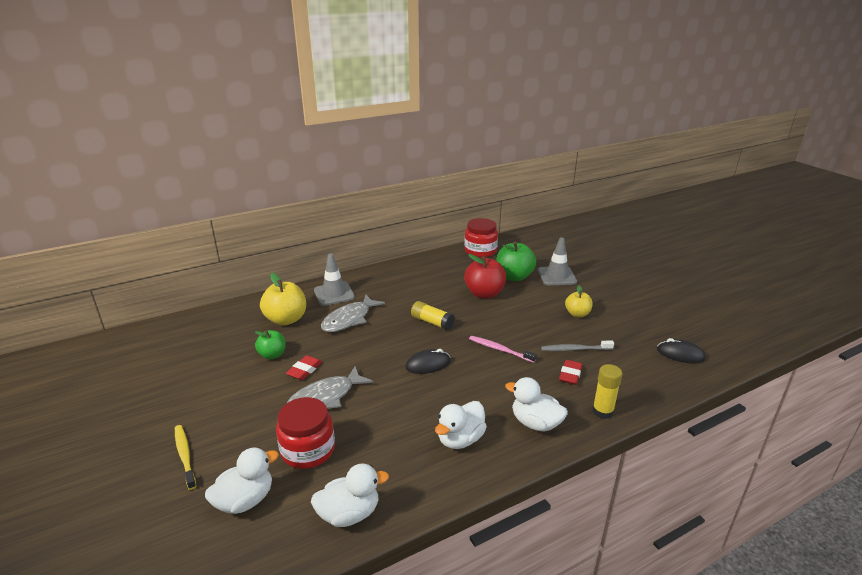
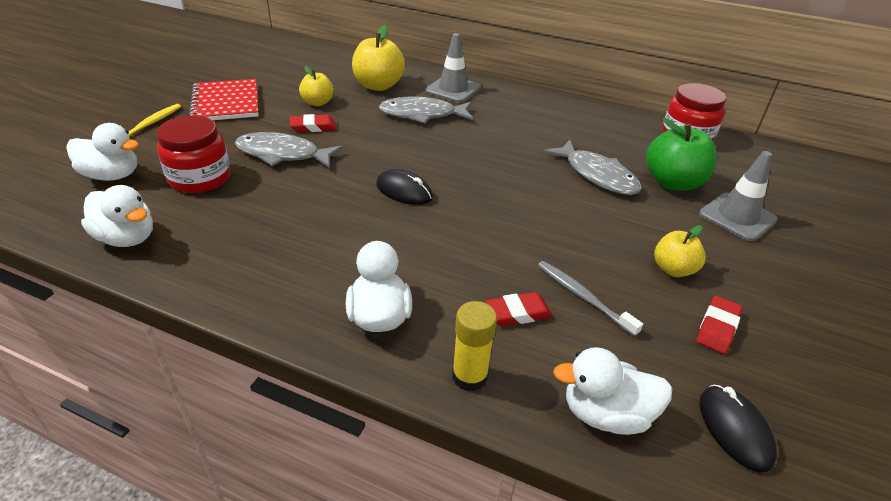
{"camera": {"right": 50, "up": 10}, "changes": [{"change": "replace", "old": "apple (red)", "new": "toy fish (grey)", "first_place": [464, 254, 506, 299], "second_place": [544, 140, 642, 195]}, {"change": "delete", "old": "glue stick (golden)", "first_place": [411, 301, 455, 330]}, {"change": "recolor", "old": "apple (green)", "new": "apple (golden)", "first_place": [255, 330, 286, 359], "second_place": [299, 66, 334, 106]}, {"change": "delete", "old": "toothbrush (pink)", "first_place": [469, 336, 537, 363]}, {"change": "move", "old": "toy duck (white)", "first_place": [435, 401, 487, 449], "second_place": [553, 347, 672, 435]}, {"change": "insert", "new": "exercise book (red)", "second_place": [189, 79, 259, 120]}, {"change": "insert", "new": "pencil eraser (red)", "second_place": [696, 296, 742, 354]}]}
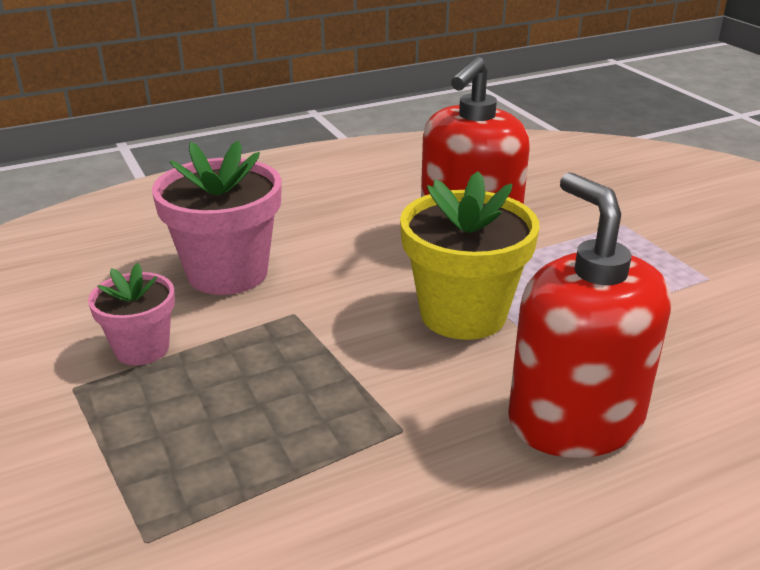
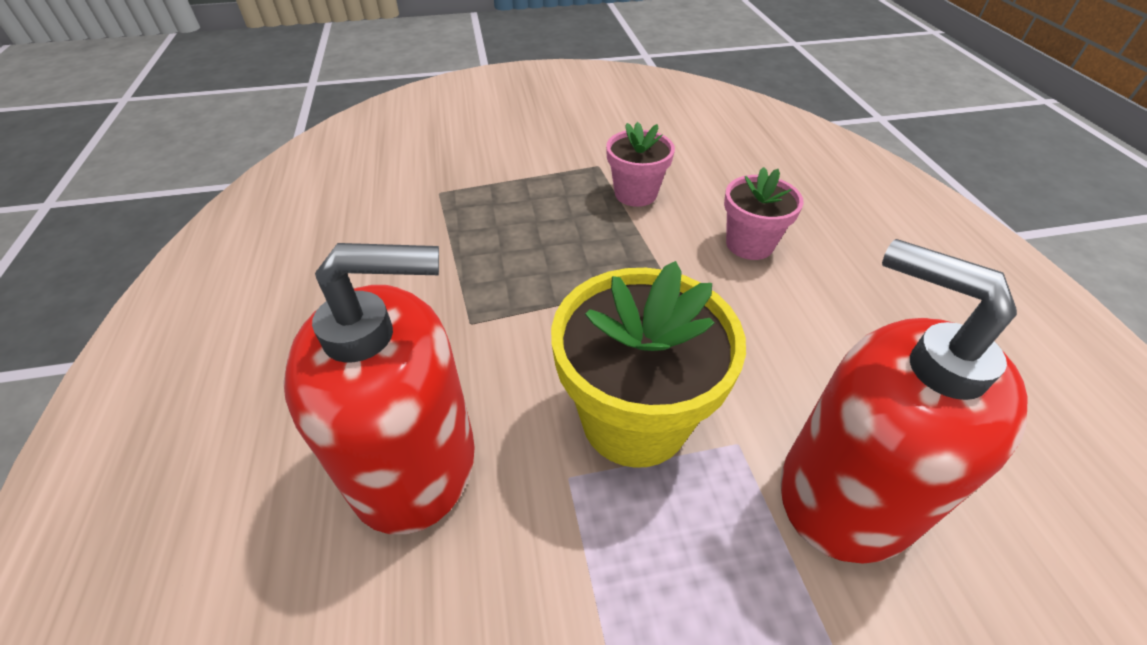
{"camera": {"right": 105, "up": 15}, "changes": [{"change": "resize", "old": "plant pot (pink)", "first_place": [152, 141, 282, 295], "second_place": [724, 167, 804, 260], "factor": 0.58}]}
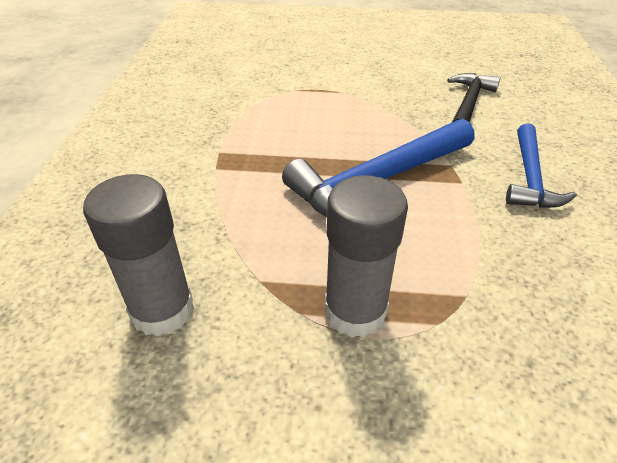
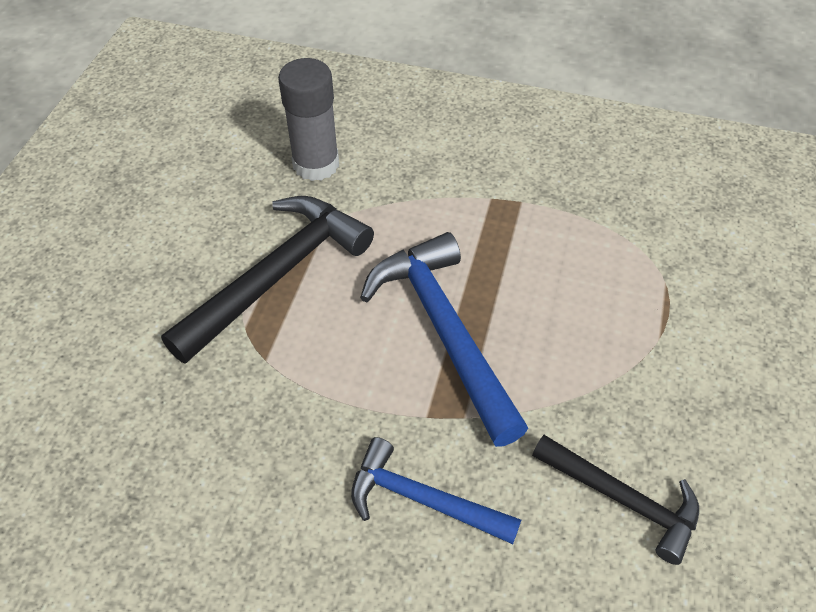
{"camera": {"right": 100, "up": 10}, "changes": [{"change": "replace", "old": "glue stick (grey)", "new": "hammer (ebony)", "first_place": [325, 175, 408, 338], "second_place": [161, 196, 374, 364]}]}
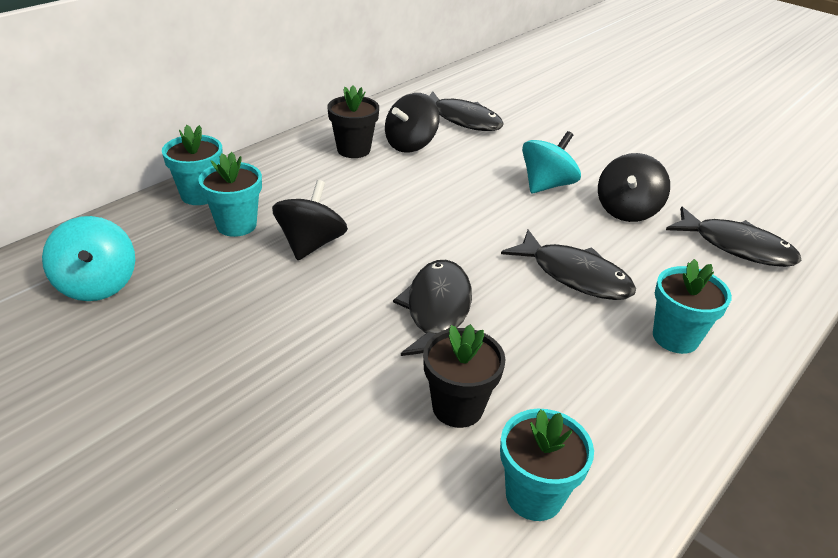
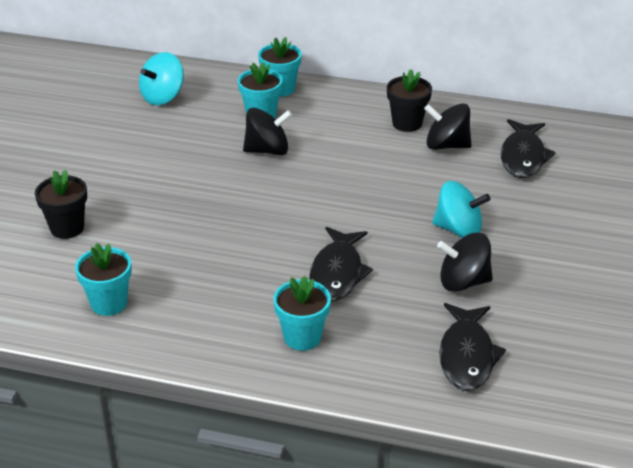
{"camera": {"right": 65, "up": 0}, "changes": [{"change": "delete", "old": "toy fish (ebony)", "first_place": [393, 260, 472, 356]}, {"change": "move", "old": "plant pot (ebony)", "first_place": [423, 324, 506, 428], "second_place": [35, 170, 87, 239]}]}
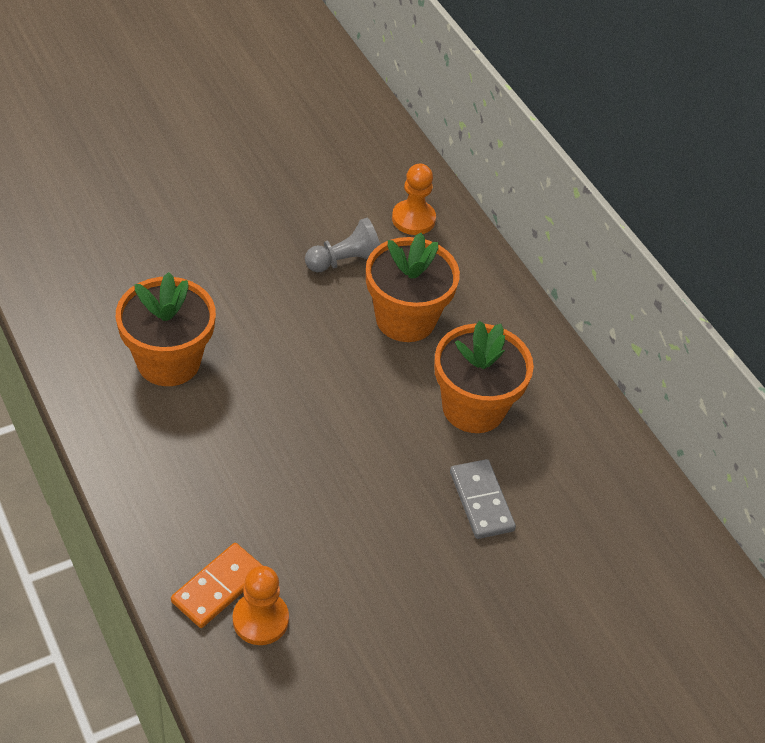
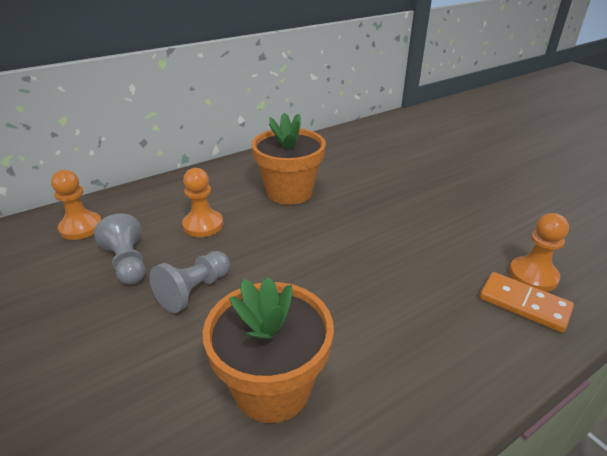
{"camera": {"right": -90, "up": -15}, "changes": [{"change": "replace", "old": "plant pot (orange-coloured)", "new": "pawn (orange-coloured)", "first_place": [366, 233, 460, 342], "second_place": [182, 168, 223, 237]}, {"change": "delete", "old": "domino piece (grey)", "first_place": [450, 459, 516, 539]}, {"change": "insert", "new": "pawn (grey)", "second_place": [149, 251, 230, 313]}]}
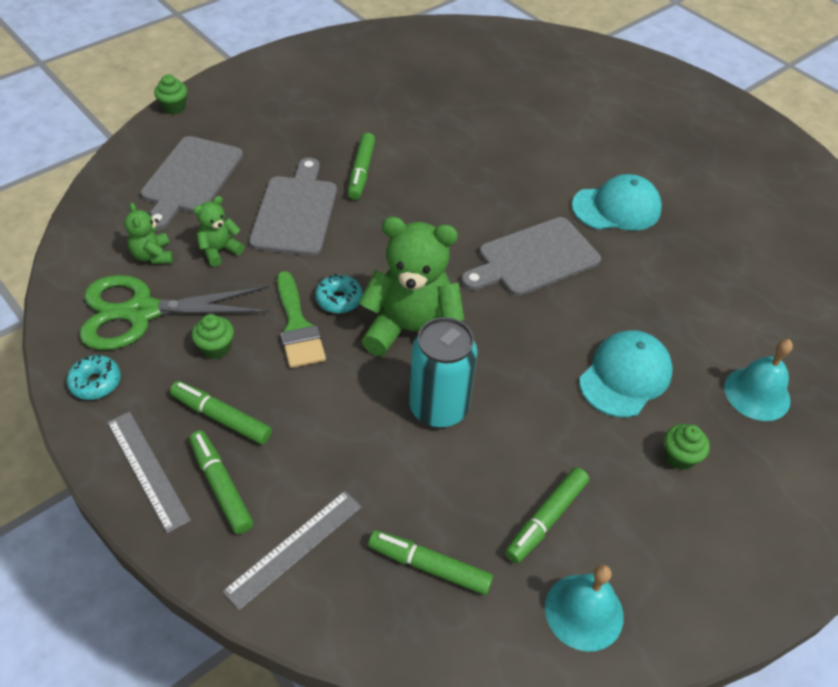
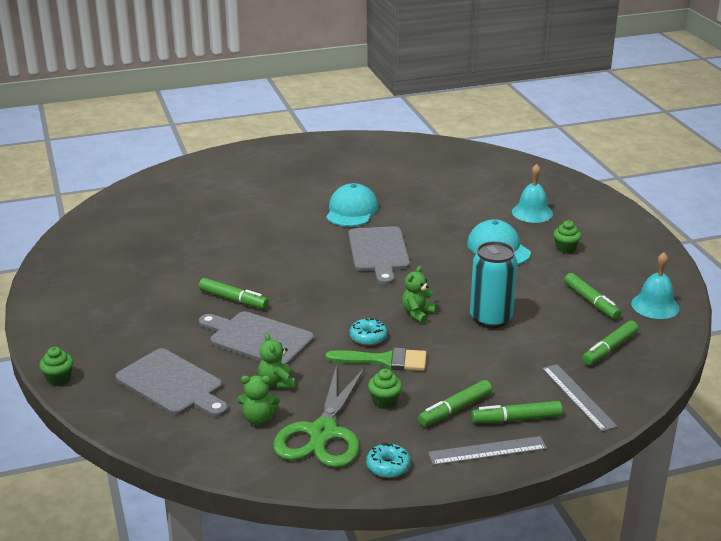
{"camera": {"right": -65, "up": -20}, "changes": [{"change": "resize", "old": "teddy bear (green)", "first_place": [359, 217, 465, 356], "second_place": [402, 266, 437, 323], "factor": 0.48}]}
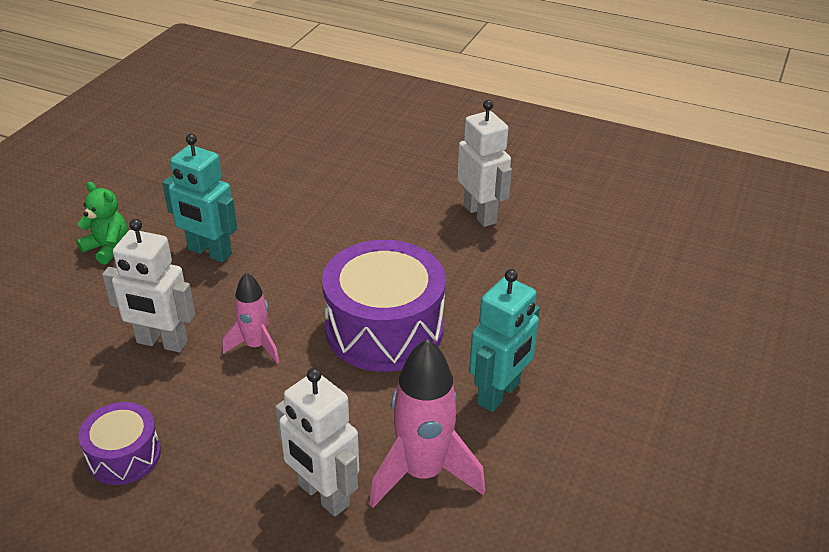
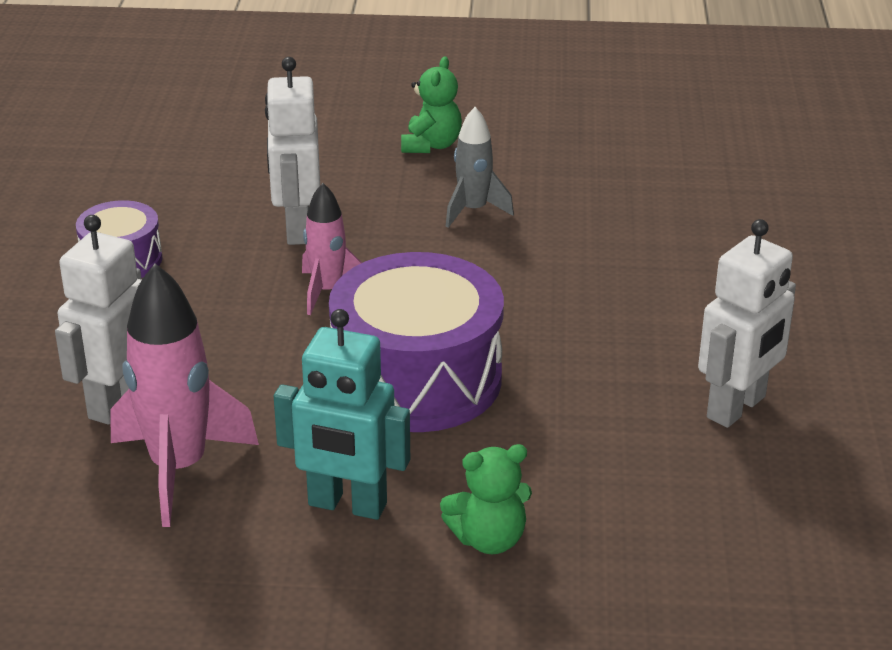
{"camera": {"right": 70, "up": -5}, "changes": [{"change": "replace", "old": "robot (turquoise)", "new": "spaceship (grey)", "first_place": [162, 134, 237, 262], "second_place": [446, 107, 514, 228]}, {"change": "insert", "new": "teddy bear (green)", "second_place": [440, 444, 532, 554]}]}
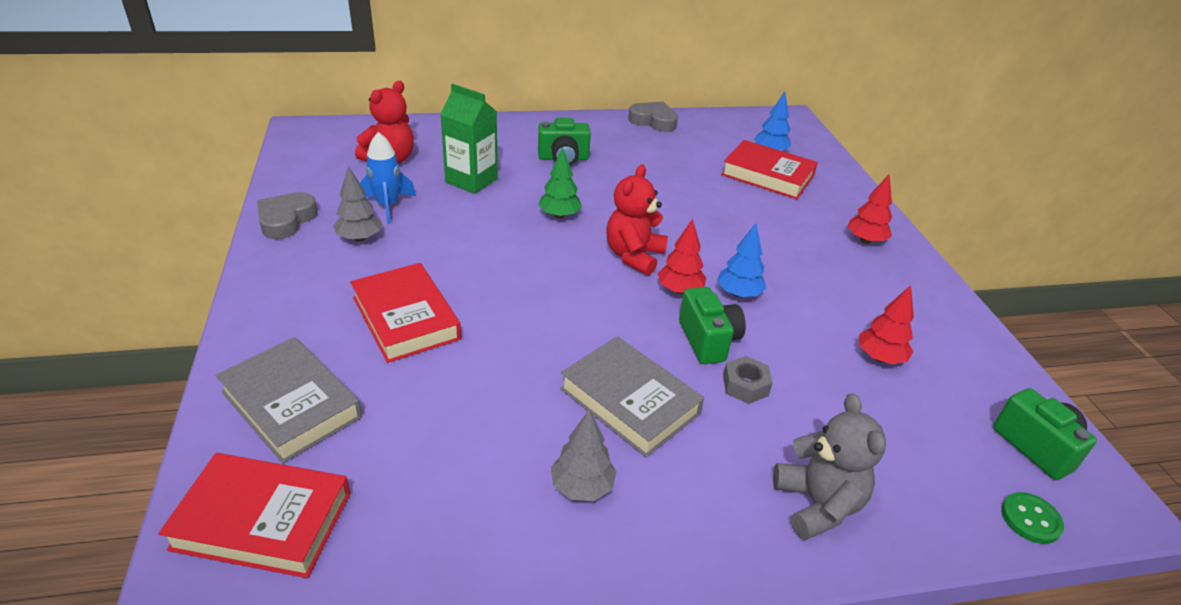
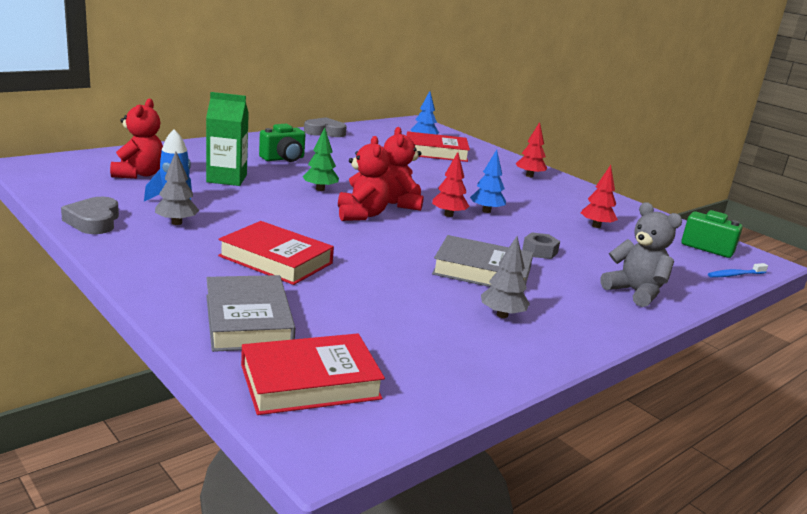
{"camera": {"right": -30, "up": -15}, "changes": [{"change": "delete", "old": "photo camera (green)", "first_place": [679, 287, 746, 364]}, {"change": "rotate", "old": "hardcover (grey)", "first_place": [216, 337, 362, 463], "second_place": [206, 275, 295, 352], "degrees": 60}, {"change": "replace", "old": "shirt button (green)", "new": "toothbrush (cobalt)", "first_place": [1001, 492, 1064, 544], "second_place": [708, 263, 768, 277]}, {"change": "insert", "new": "teddy bear (red)", "second_place": [338, 136, 390, 221]}]}
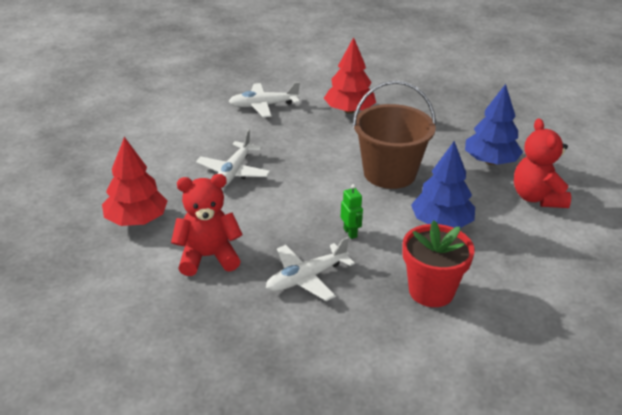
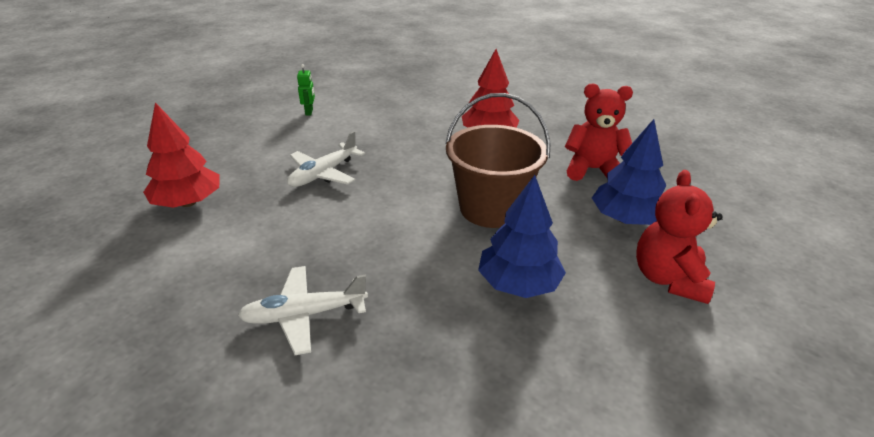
{"camera": {"right": 20, "up": 0}, "changes": [{"change": "delete", "old": "toy plane (white)", "first_place": [228, 82, 300, 117]}, {"change": "move", "old": "teddy bear (red)", "first_place": [171, 174, 243, 276], "second_place": [565, 83, 633, 181]}, {"change": "move", "old": "robot (green)", "first_place": [341, 184, 363, 239], "second_place": [297, 64, 315, 116]}, {"change": "delete", "old": "plant pot (red)", "first_place": [402, 220, 475, 307]}]}
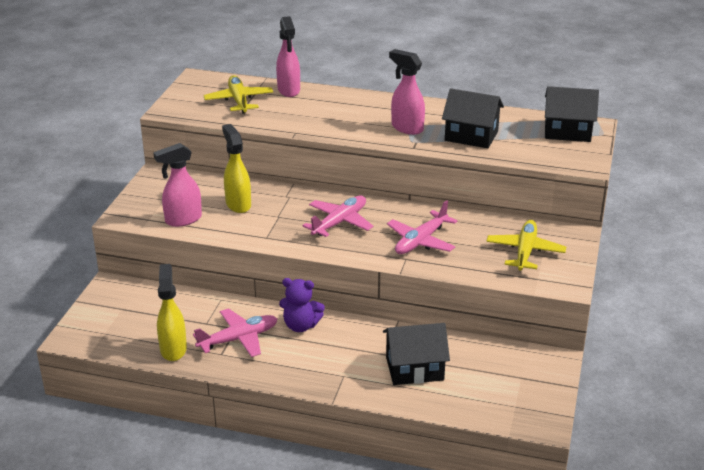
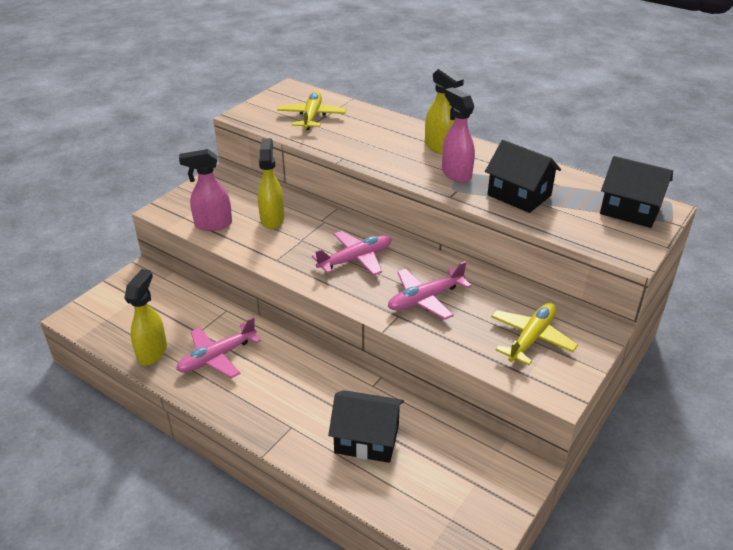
{"camera": {"right": 20, "up": 5}, "changes": [{"change": "delete", "old": "spray bottle (pink)", "first_place": [276, 16, 300, 97]}, {"change": "delete", "old": "teddy bear (royal purple)", "first_place": [279, 278, 325, 332]}, {"change": "rotate", "old": "toy plane (pink)", "first_place": [193, 308, 277, 357], "second_place": [176, 317, 261, 378], "degrees": 150}, {"change": "insert", "new": "spray bottle (golden)", "second_place": [425, 67, 464, 154]}]}
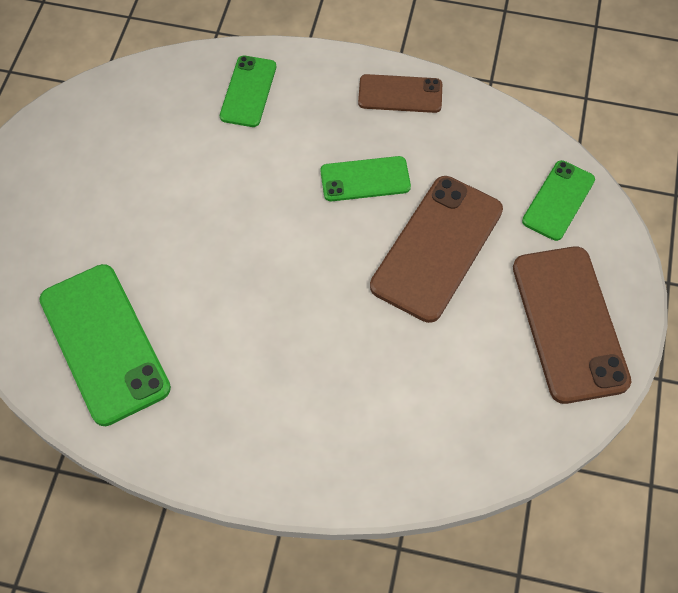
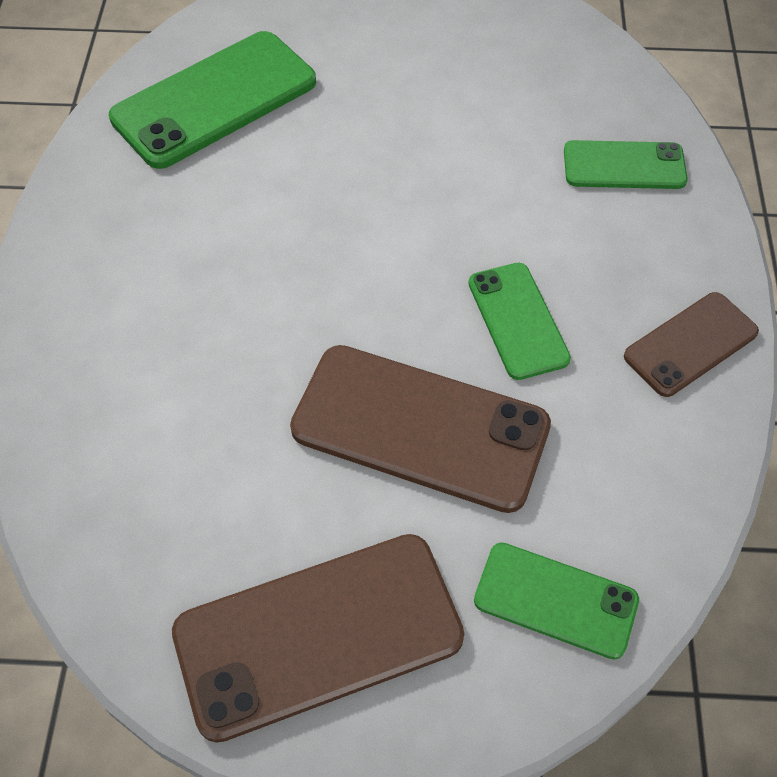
{"camera": {"right": 80, "up": -5}, "changes": [{"change": "rotate", "old": "phone (dark brown)", "first_place": [358, 74, 442, 113], "second_place": [624, 292, 759, 397], "degrees": 60}]}
